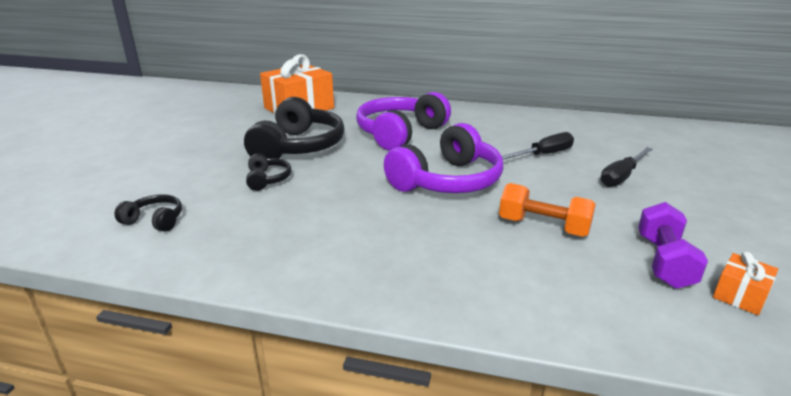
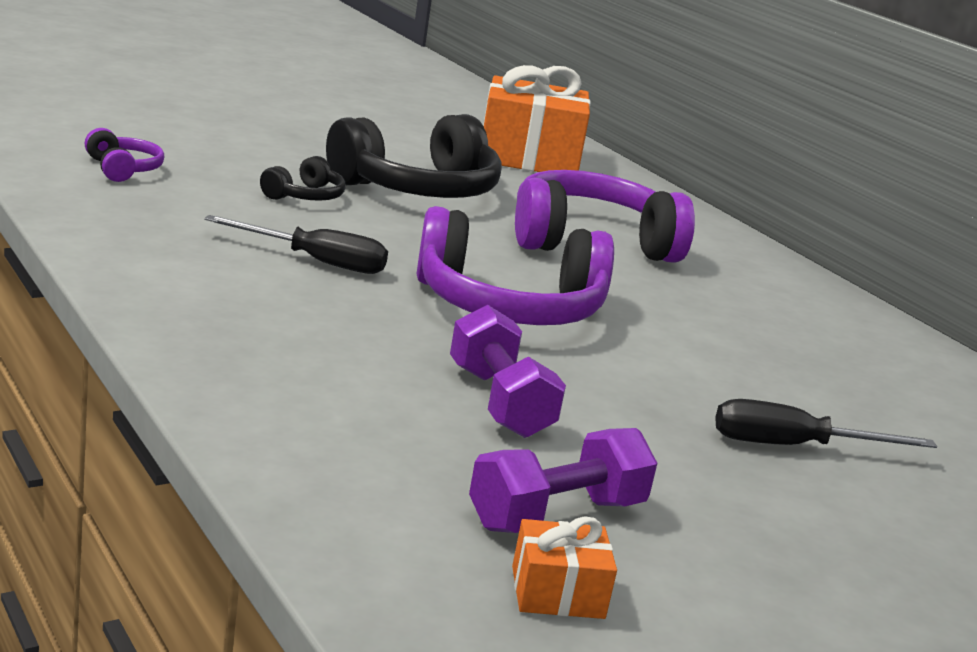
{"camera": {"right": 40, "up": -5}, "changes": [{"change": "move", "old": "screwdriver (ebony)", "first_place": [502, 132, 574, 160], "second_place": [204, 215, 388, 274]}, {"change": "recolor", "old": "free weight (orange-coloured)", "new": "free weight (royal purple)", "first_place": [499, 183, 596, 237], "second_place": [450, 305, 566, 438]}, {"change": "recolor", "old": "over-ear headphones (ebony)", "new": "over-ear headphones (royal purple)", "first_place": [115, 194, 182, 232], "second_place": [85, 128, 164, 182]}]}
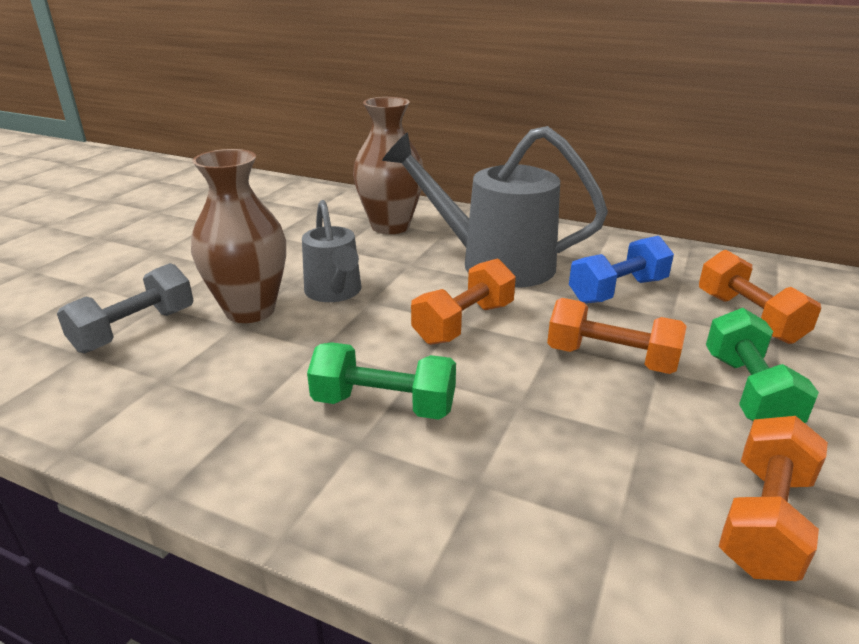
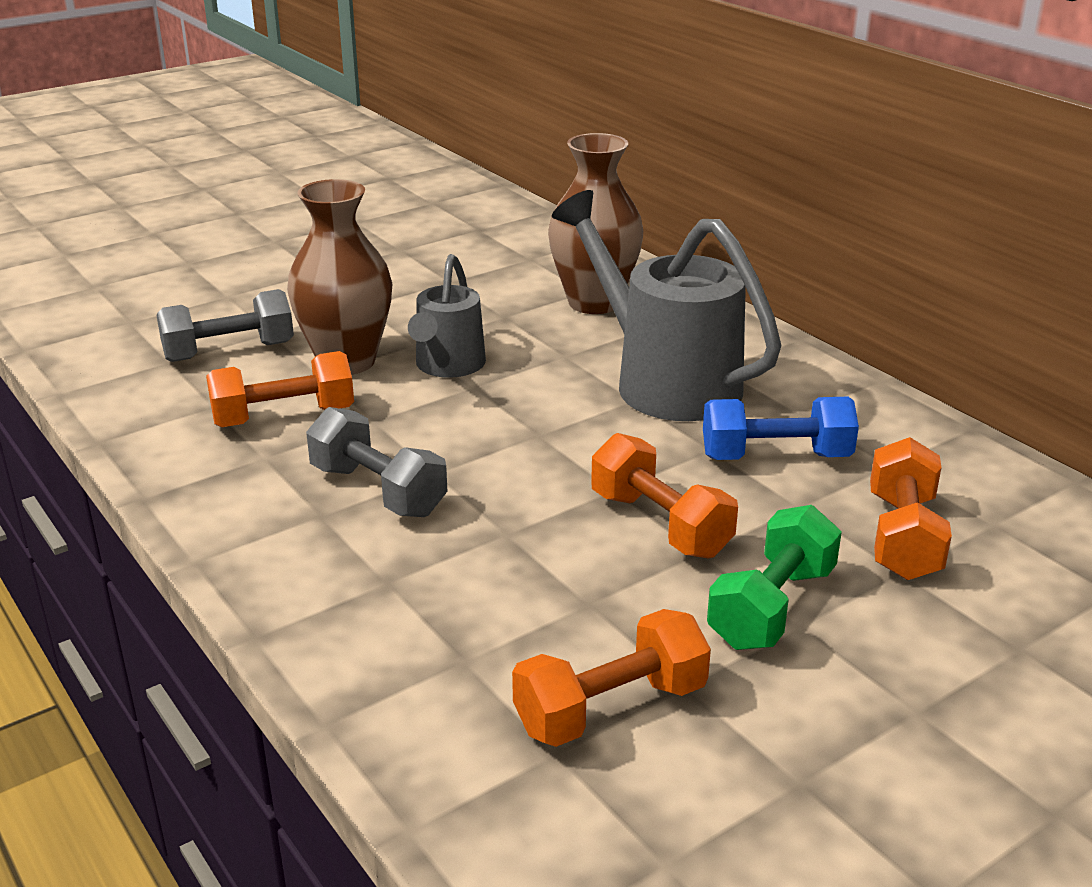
{"camera": {"right": 30, "up": 0}, "changes": [{"change": "move", "old": "free weight (orange-coloured)", "first_place": [411, 258, 516, 345], "second_place": [206, 351, 354, 427]}, {"change": "recolor", "old": "free weight (green)", "new": "free weight (grey)", "first_place": [307, 342, 456, 420], "second_place": [306, 407, 448, 517]}]}
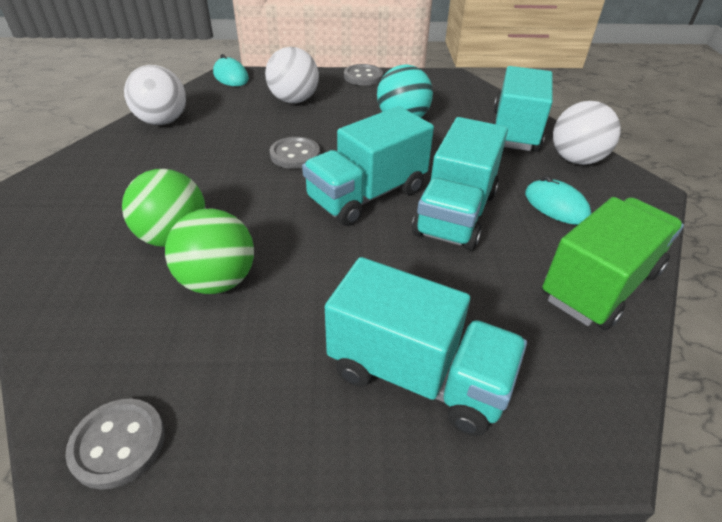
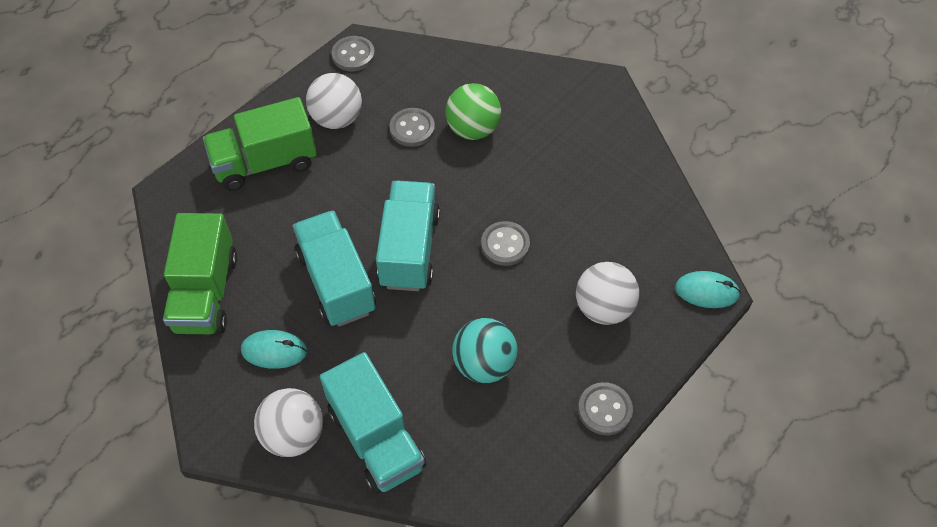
{"camera": {"right": 135, "up": 15}, "changes": [{"change": "move", "old": "sphere (white)", "first_place": [124, 65, 186, 125], "second_place": [306, 73, 362, 129]}, {"change": "replace", "old": "sphere (green)", "new": "shirt button (grey)", "first_place": [165, 209, 254, 294], "second_place": [390, 108, 435, 147]}, {"change": "recolor", "old": "lorry (turquoise)", "new": "lorry (green)", "first_place": [325, 257, 527, 436], "second_place": [203, 97, 317, 191]}]}
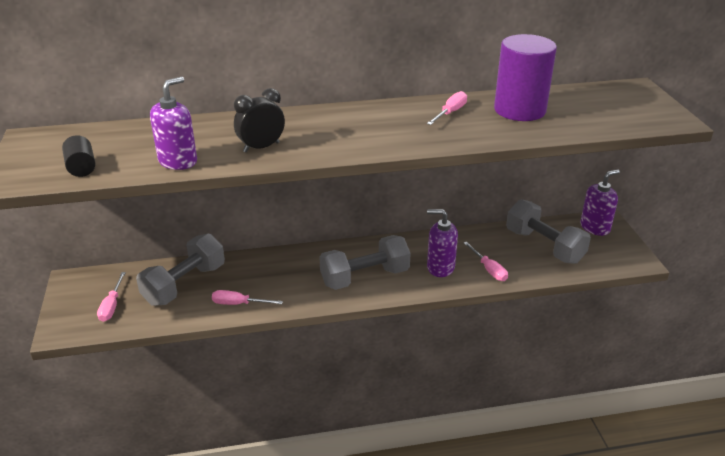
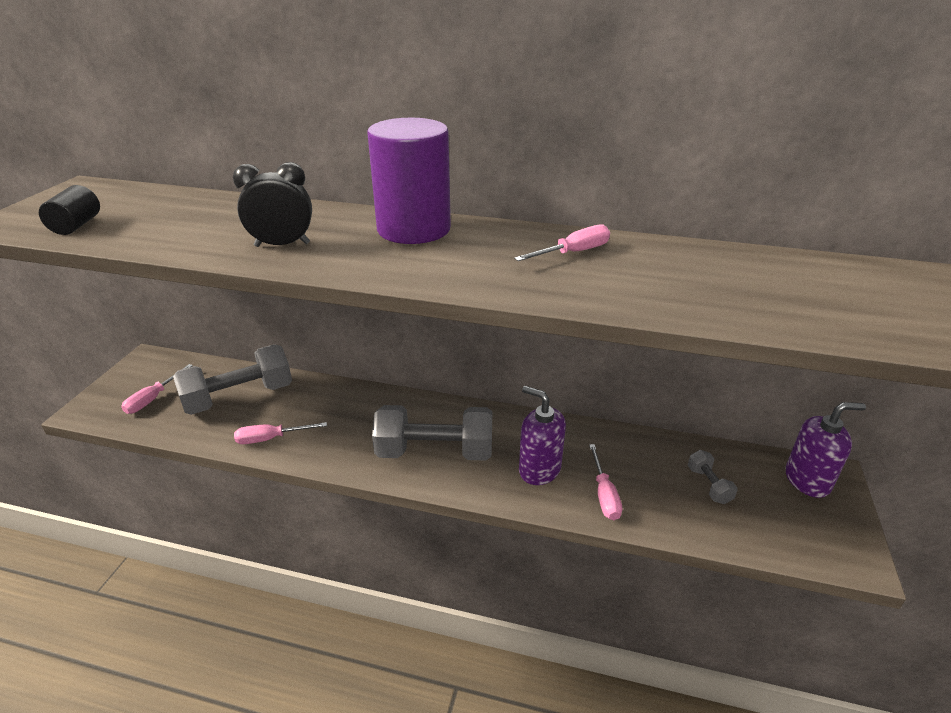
{"camera": {"right": 25, "up": 0}, "changes": [{"change": "move", "old": "cylinder shape (royal purple)", "first_place": [494, 34, 557, 121], "second_place": [367, 118, 451, 244]}, {"change": "delete", "old": "soap pump (royal purple)", "first_place": [150, 77, 197, 170]}, {"change": "resize", "old": "free weight (grey)", "first_place": [506, 199, 591, 264], "second_place": [688, 450, 738, 504], "factor": 0.45}, {"change": "rotate", "old": "screwdriver (pink)", "first_place": [212, 290, 283, 305], "second_place": [234, 422, 327, 444], "degrees": -45}]}
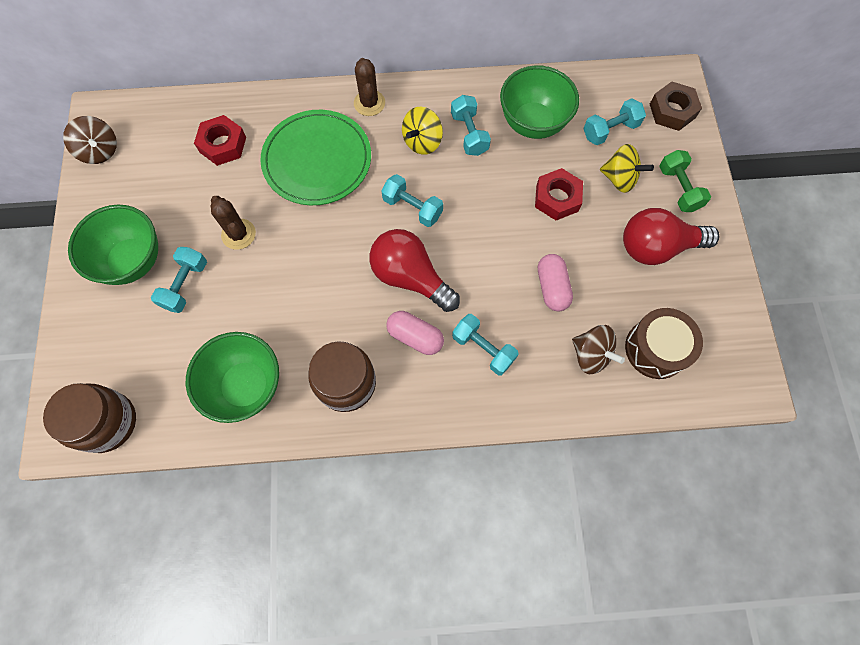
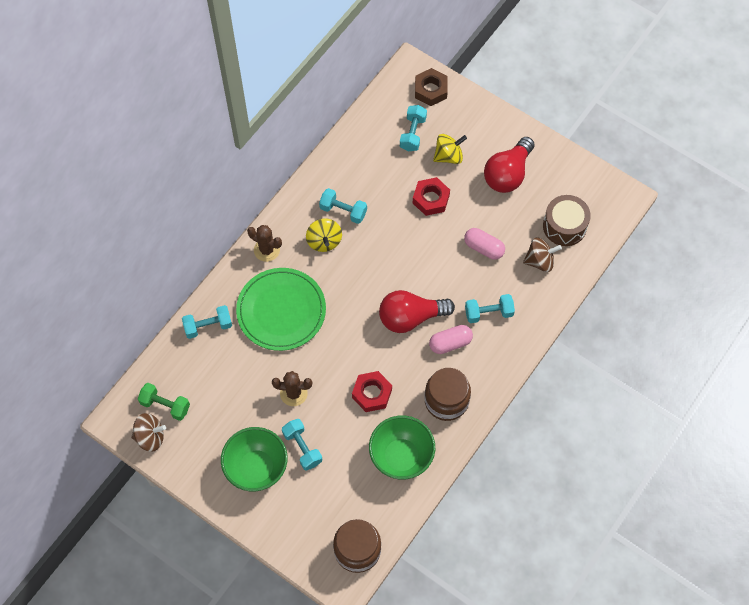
{"camera": {"right": -50, "up": -5}, "changes": [{"change": "delete", "old": "deep dish (green)", "first_place": [500, 65, 579, 139]}, {"change": "move", "old": "hex nut (red)", "first_place": [194, 115, 246, 166], "second_place": [352, 371, 392, 412]}, {"change": "move", "old": "free weight (green)", "first_place": [659, 150, 711, 212], "second_place": [138, 383, 190, 421]}, {"change": "move", "old": "free weight (turquoise)", "first_place": [381, 174, 443, 227], "second_place": [182, 305, 232, 339]}]}
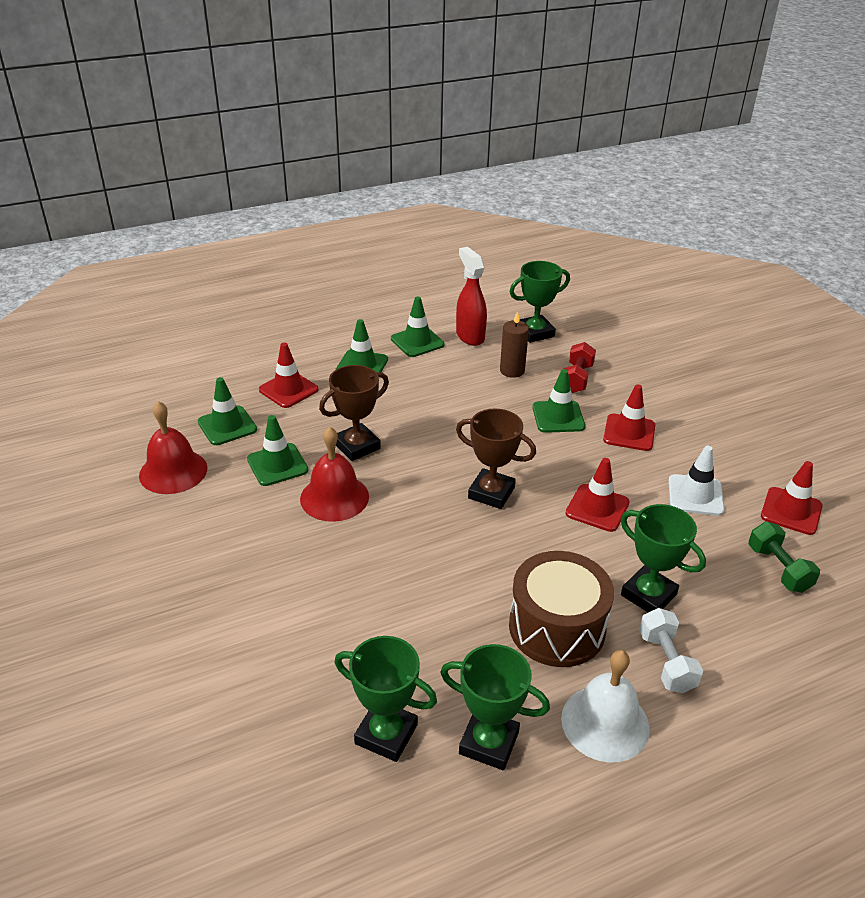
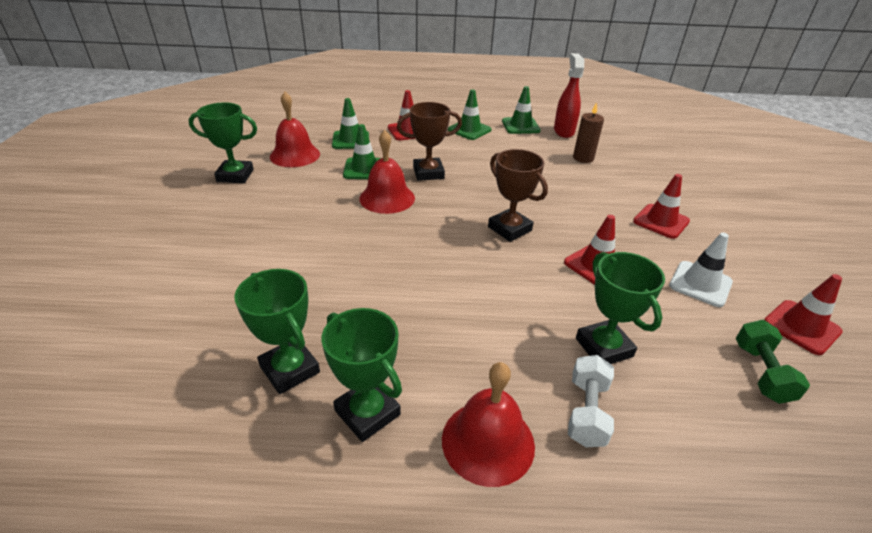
{"camera": {"right": 25, "up": 0}, "changes": [{"change": "move", "old": "prize cup (green)", "first_place": [510, 261, 570, 343], "second_place": [188, 102, 257, 183]}, {"change": "delete", "old": "free weight (red)", "first_place": [564, 342, 596, 393]}, {"change": "delete", "old": "traffic cone (green)", "first_place": [532, 369, 586, 433]}, {"change": "delete", "old": "toy drum (dark brown)", "first_place": [509, 551, 614, 667]}, {"change": "recolor", "old": "hand bell (white)", "new": "hand bell (red)", "first_place": [561, 650, 650, 762], "second_place": [442, 362, 535, 487]}]}
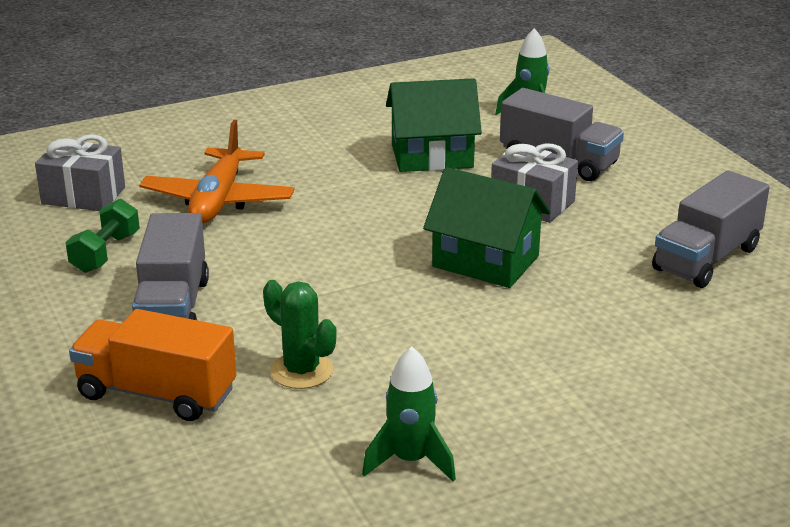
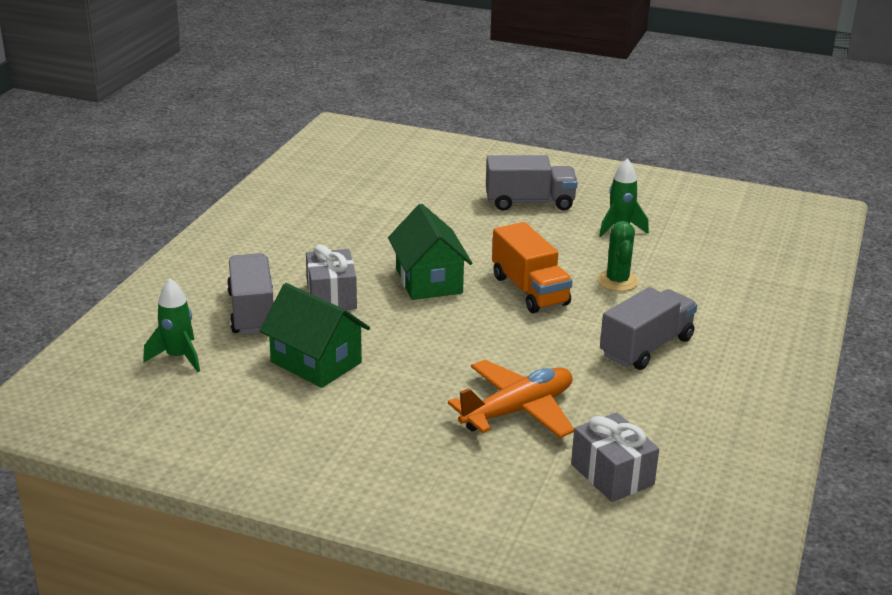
{"camera": {"right": -135, "up": 0}, "changes": [{"change": "move", "old": "lorry (grey)", "first_place": [652, 170, 770, 288], "second_place": [486, 155, 578, 211]}, {"change": "delete", "old": "free weight (green)", "first_place": [66, 199, 140, 273]}, {"change": "move", "old": "lorry (orange-coloured)", "first_place": [69, 309, 237, 421], "second_place": [492, 222, 573, 313]}]}
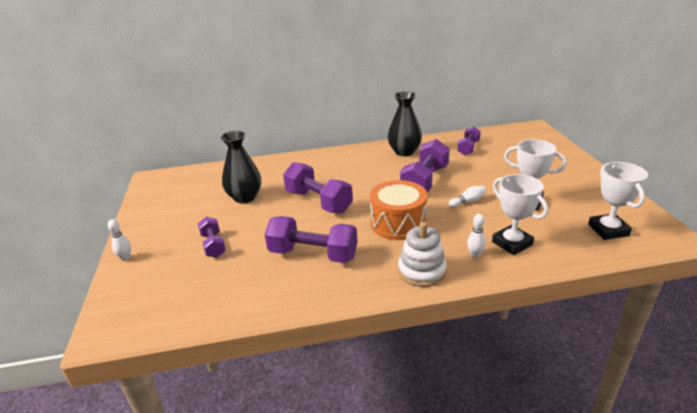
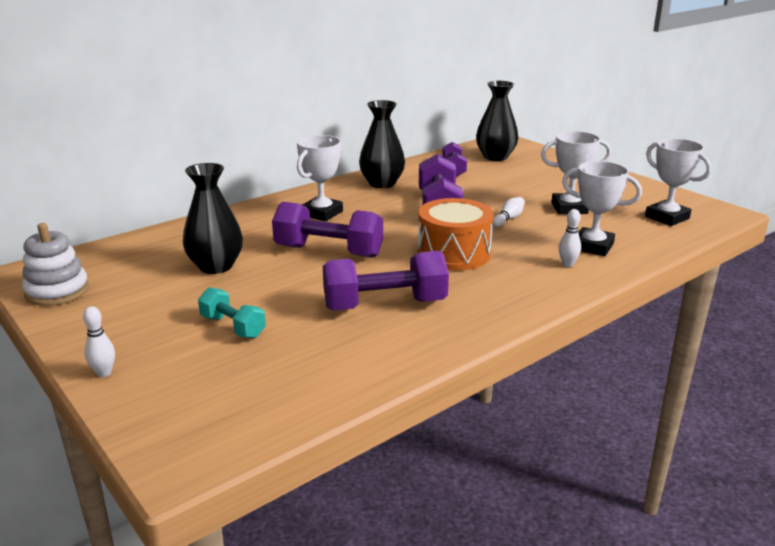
{"camera": {"right": -30, "up": -5}, "changes": [{"change": "recolor", "old": "free weight (royal purple)", "new": "free weight (turquoise)", "first_place": [198, 217, 226, 258], "second_place": [198, 287, 266, 338]}, {"change": "move", "old": "stacking toy (white)", "first_place": [398, 222, 447, 287], "second_place": [22, 223, 89, 306]}, {"change": "insert", "new": "flower vase (ebony)", "second_place": [476, 80, 518, 161]}, {"change": "insert", "new": "prize cup (white)", "second_place": [297, 135, 343, 221]}]}
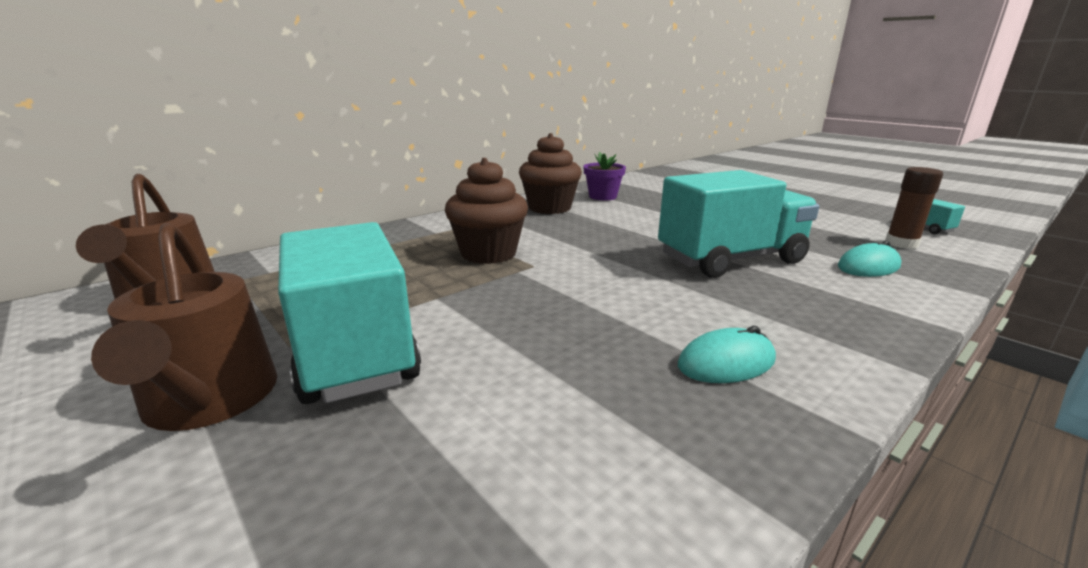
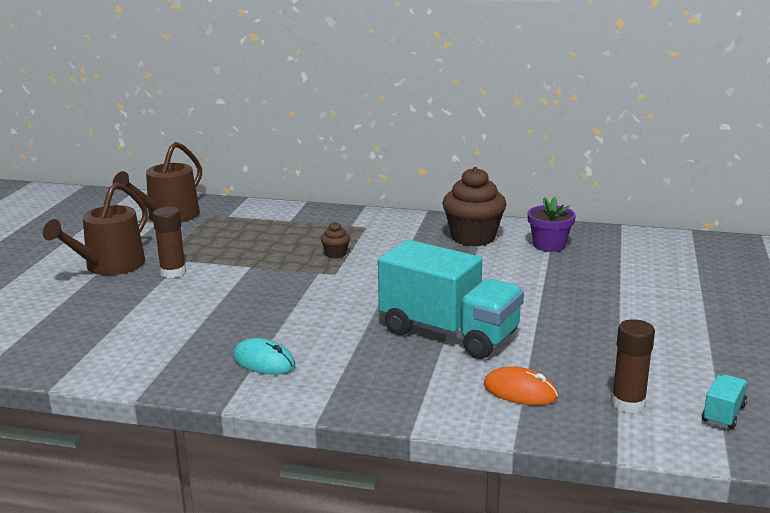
{"camera": {"right": 55, "up": 0}, "changes": [{"change": "resize", "old": "muffin (dark brown)", "first_place": [445, 158, 528, 264], "second_place": [321, 222, 350, 258], "factor": 0.45}, {"change": "replace", "old": "lorry (turquoise)", "new": "glue stick (dark brown)", "first_place": [278, 222, 421, 404], "second_place": [153, 207, 186, 278]}, {"change": "recolor", "old": "PC mouse (turquoise)", "new": "PC mouse (orange-coloured)", "first_place": [838, 240, 901, 277], "second_place": [484, 367, 558, 405]}]}
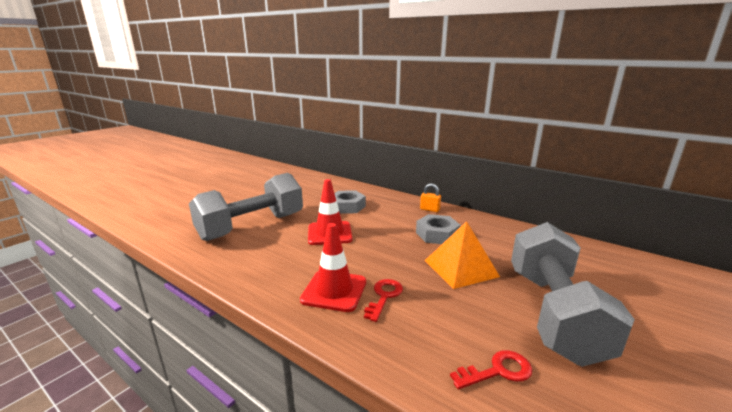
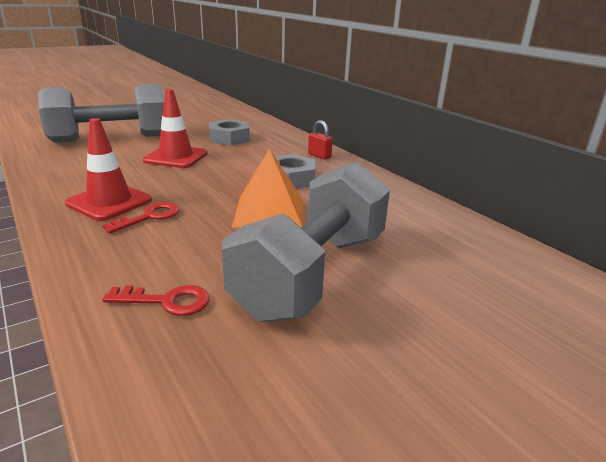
{"camera": {"right": 20, "up": 5}, "changes": [{"change": "recolor", "old": "padlock (orange-coloured)", "new": "padlock (red)", "first_place": [420, 183, 441, 212], "second_place": [308, 120, 333, 160]}]}
